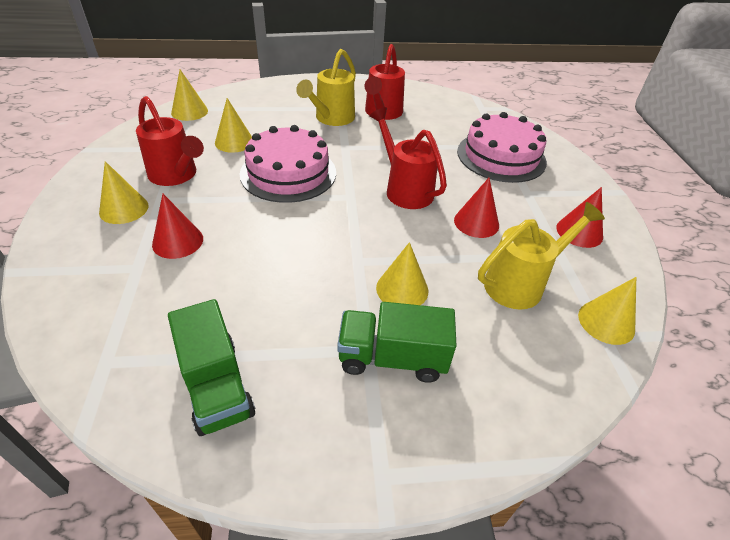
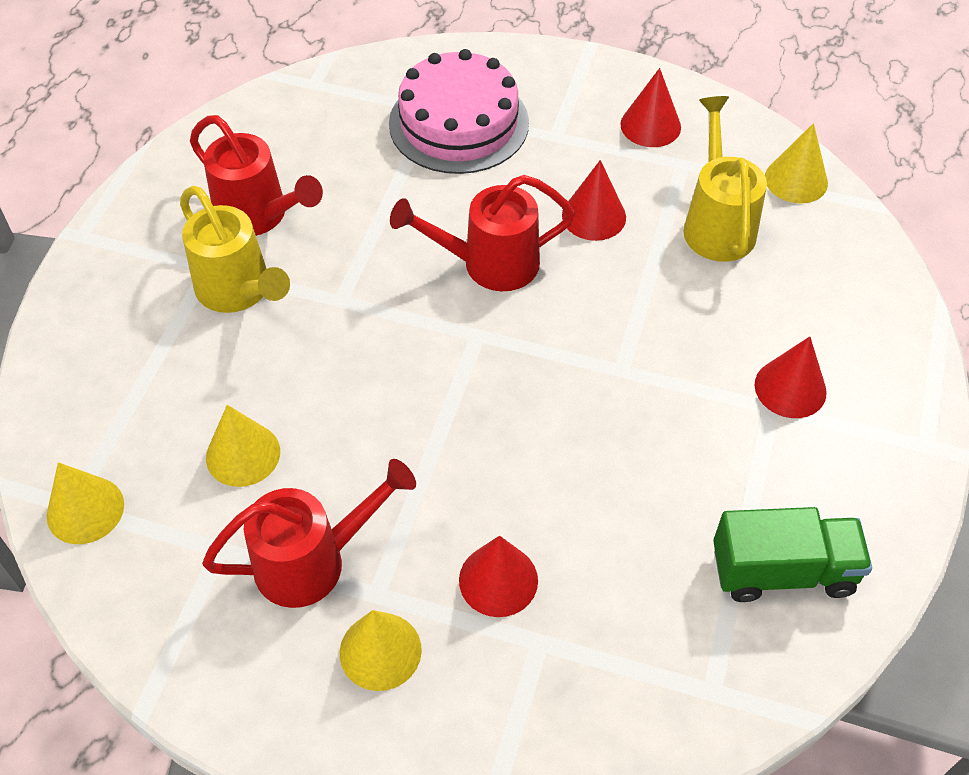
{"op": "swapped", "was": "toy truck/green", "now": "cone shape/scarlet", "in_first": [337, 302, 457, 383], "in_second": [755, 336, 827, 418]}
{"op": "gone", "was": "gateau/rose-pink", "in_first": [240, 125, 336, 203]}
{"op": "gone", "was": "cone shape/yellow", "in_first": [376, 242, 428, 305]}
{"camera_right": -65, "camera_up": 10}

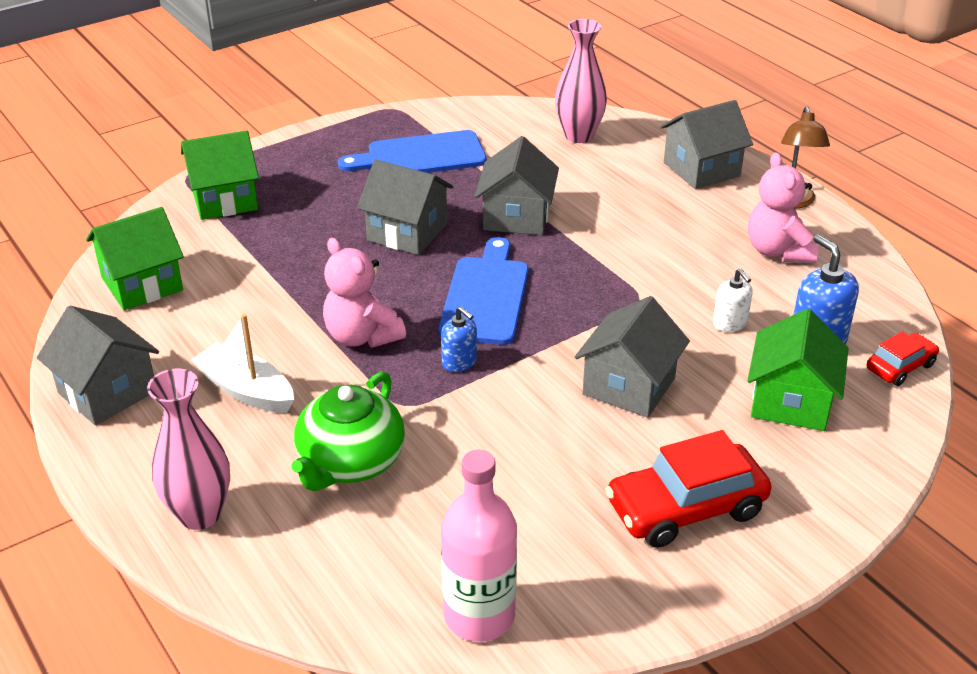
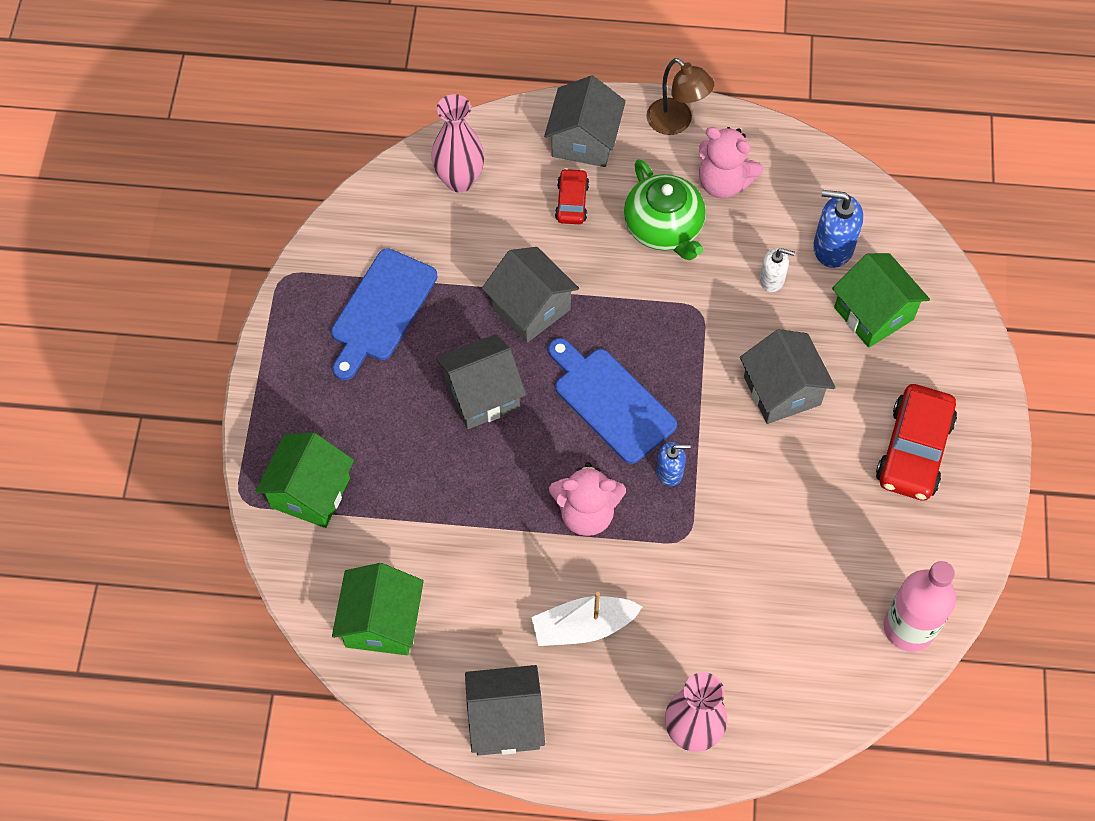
{"op": "shifted", "was": "car/scarlet", "in_first": [867, 331, 939, 386], "in_second": [555, 168, 589, 224]}
{"op": "shifted", "was": "teapot/green", "in_first": [291, 371, 405, 491], "in_second": [624, 159, 706, 260]}
{"camera_right": -50, "camera_up": 25}

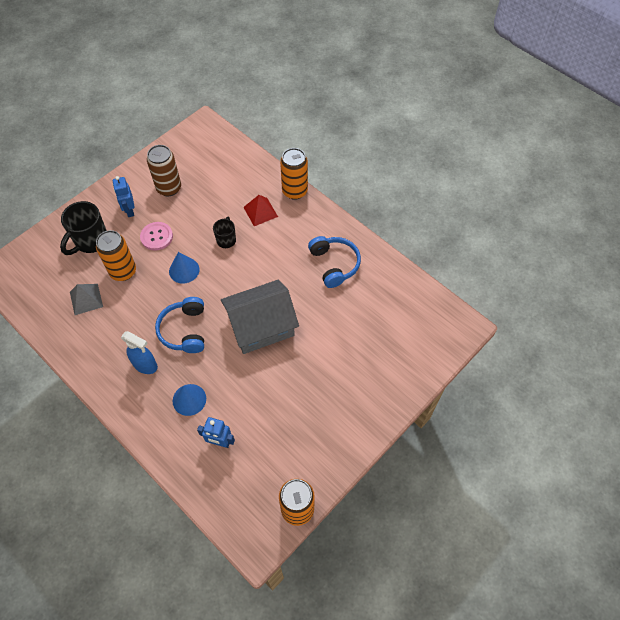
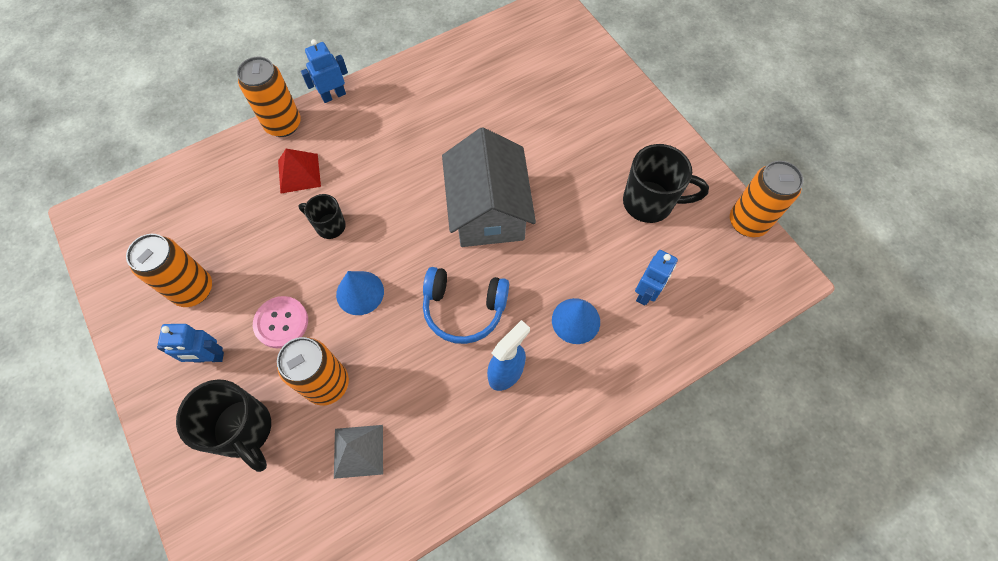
{"op": "repainted", "was": "can/russet", "now": "can/orange-coloured", "in_first": [147, 145, 181, 196], "in_second": [126, 234, 212, 307]}
{"op": "new", "now": "toy robot/royal blue", "in_second": [301, 39, 348, 103]}
{"op": "new", "now": "tea mug/jet-black", "in_second": [623, 144, 709, 223]}
{"op": "gone", "was": "headset/royal blue", "in_first": [308, 236, 361, 288]}
{"camera_right": -75, "camera_up": 5}

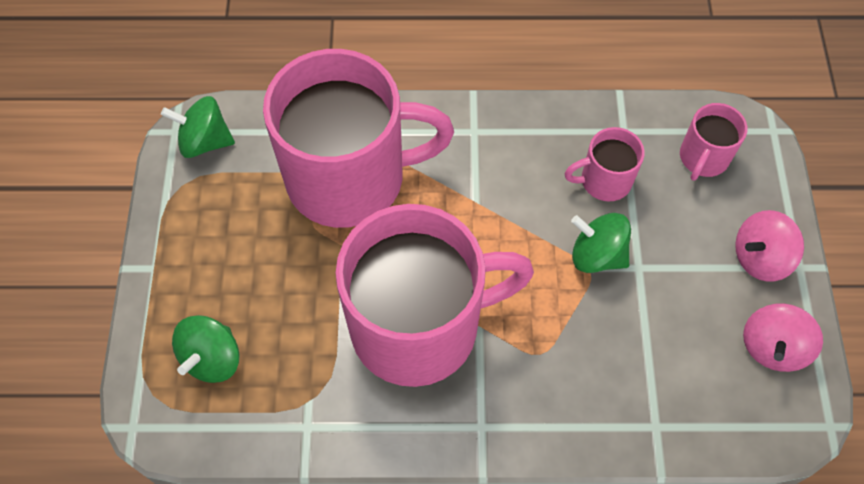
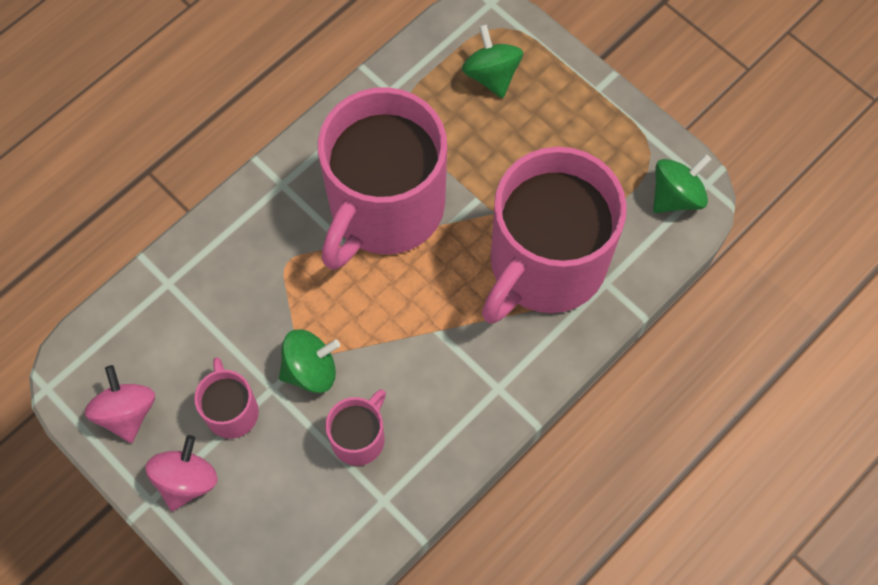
{"op": "shifted", "was": "tea mug/rose-pink", "in_first": [680, 103, 748, 181], "in_second": [194, 357, 259, 439]}
{"camera_right": 135, "camera_up": 5}

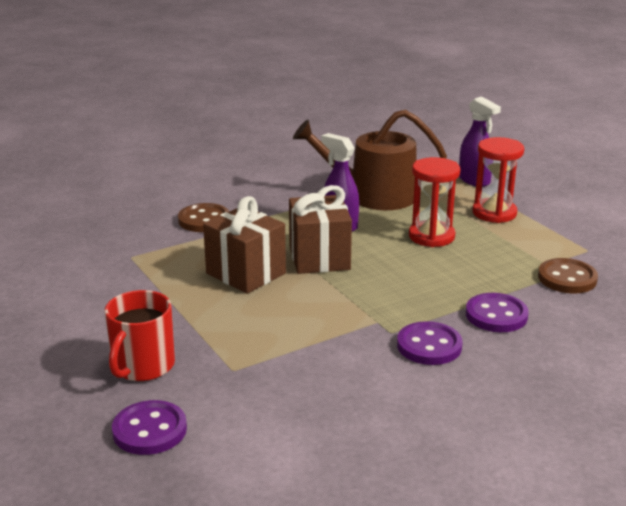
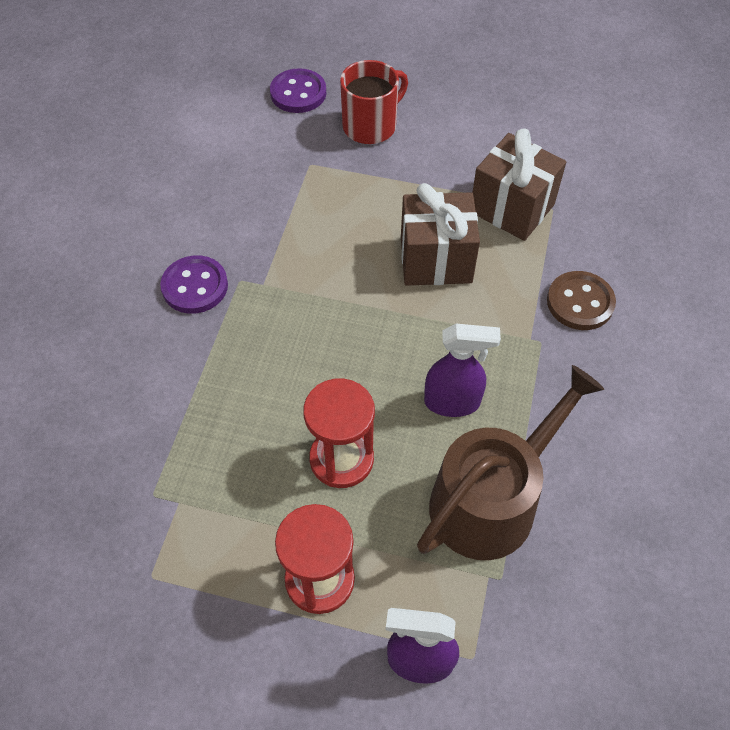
{"op": "rotated", "was": "tea mug/scarlet", "in_first": [105, 290, 175, 381], "in_second": [340, 60, 408, 144], "clockwise": 75}
{"op": "shifted", "was": "present/russet", "in_first": [289, 185, 352, 274], "in_second": [472, 128, 566, 241]}
{"op": "gone", "was": "shirt button/purple", "in_first": [466, 293, 529, 332]}
{"op": "gone", "was": "shirt button/russet", "in_first": [538, 258, 598, 293]}
{"camera_right": 135, "camera_up": 30}

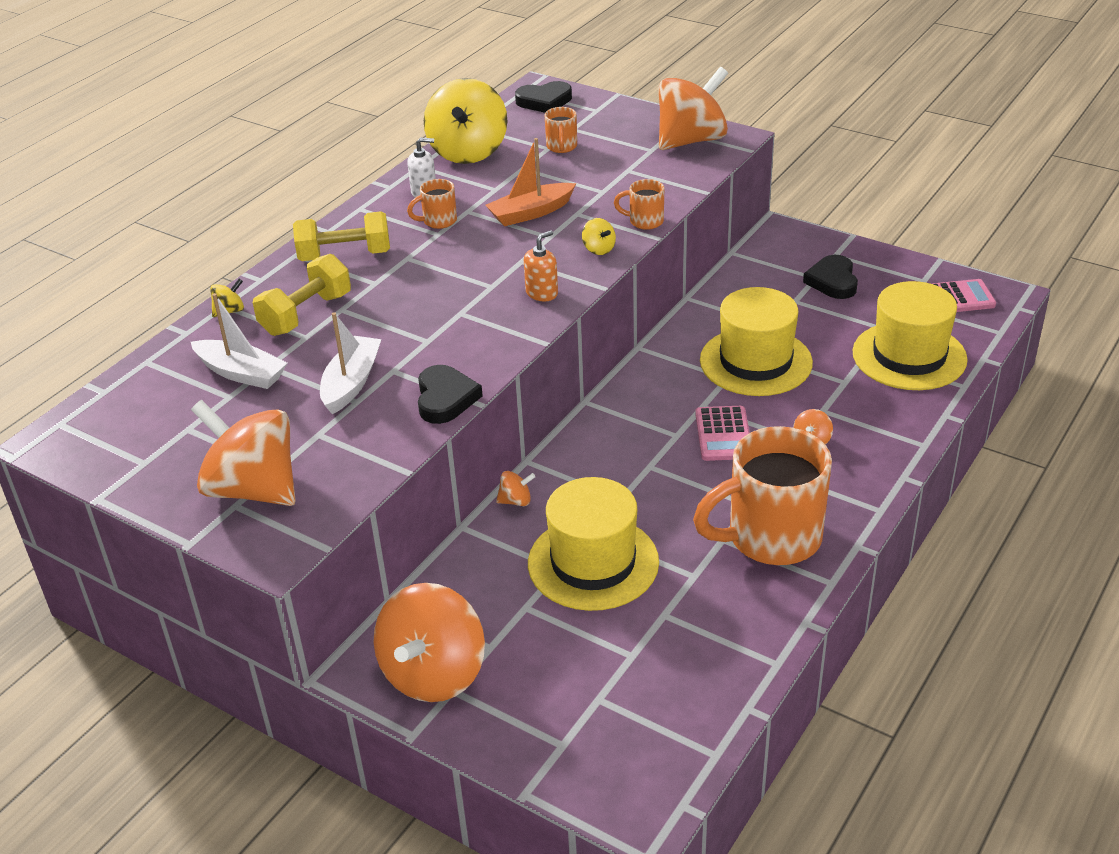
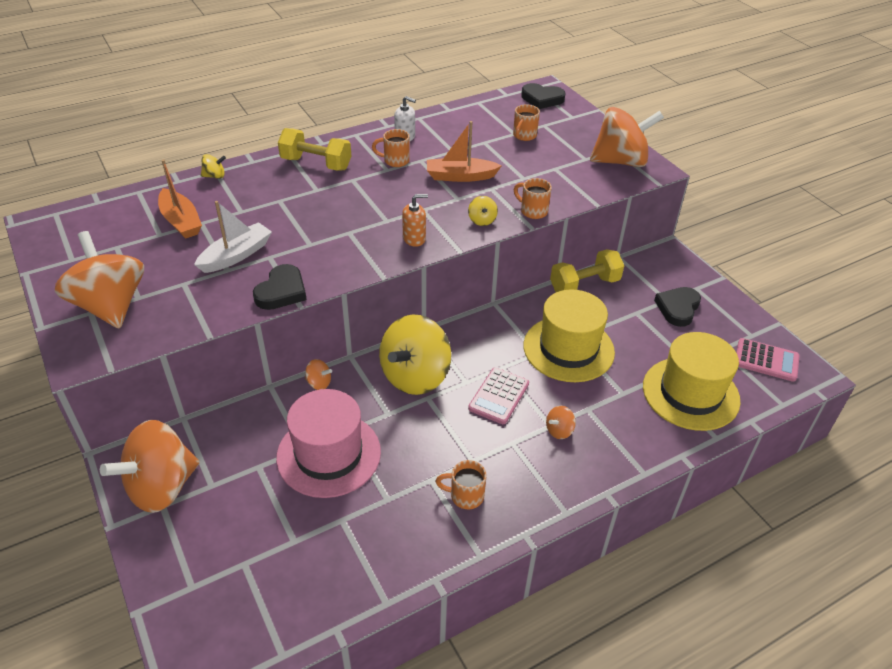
{"op": "repainted", "was": "boat/pure white", "now": "boat/orange-coloured", "in_first": [191, 293, 287, 389], "in_second": [158, 159, 202, 239]}
{"op": "repainted", "was": "top hat/yellow", "now": "top hat/rose-pink", "in_first": [528, 477, 659, 611], "in_second": [276, 389, 381, 498]}
{"op": "shifted", "was": "toy top/yellow", "in_first": [424, 78, 508, 164], "in_second": [379, 314, 452, 395]}
{"op": "scaled", "was": "tea mug/orange-coloured", "in_first": [693, 426, 832, 565], "in_second": [435, 460, 486, 509], "ratio": 0.43}
{"op": "shifted", "was": "hand weight/yellow", "in_first": [253, 254, 351, 336], "in_second": [550, 249, 624, 292]}
{"camera_right": 25, "camera_up": 5}

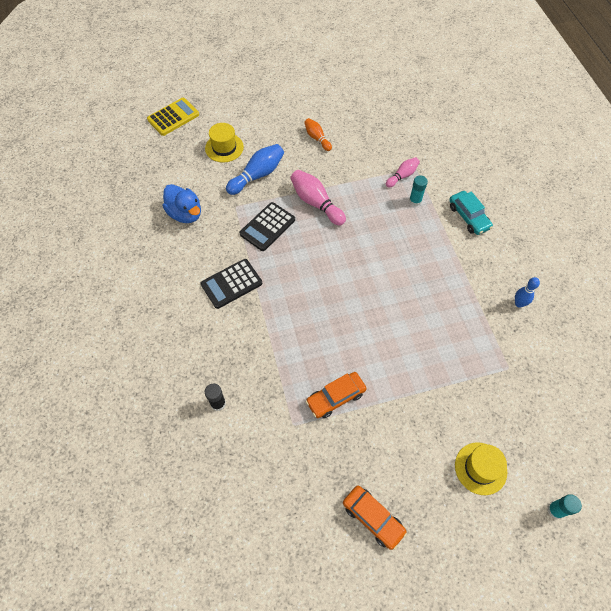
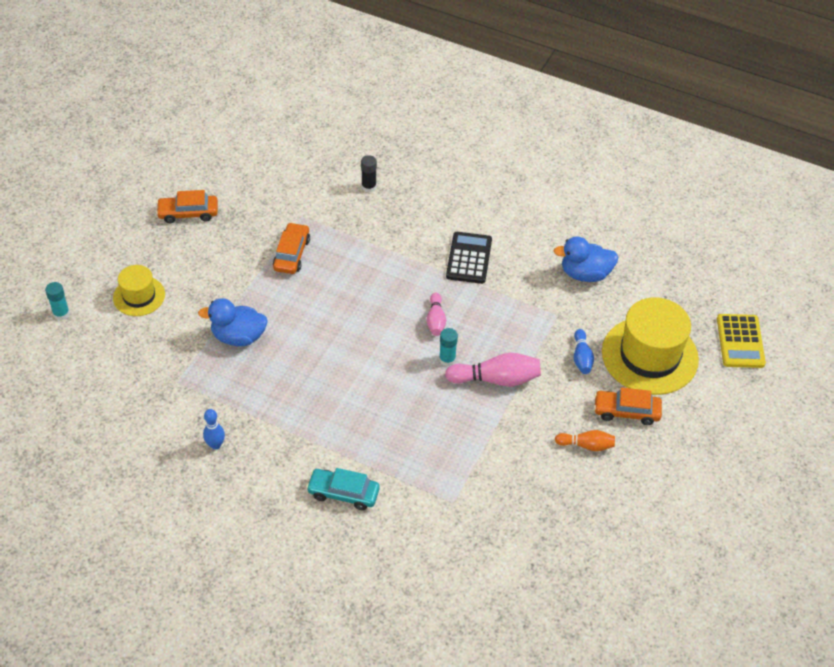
{"op": "new", "now": "duck/royal blue", "in_second": [198, 298, 268, 346]}
{"op": "shifted", "was": "bowling pin/rose-pink", "in_first": [386, 157, 420, 188], "in_second": [426, 292, 446, 336]}
{"op": "shifted", "was": "glue stick/turquoise", "in_first": [409, 176, 428, 206], "in_second": [439, 328, 458, 366]}
{"op": "scaled", "was": "bowling pin/royal blue", "in_first": [226, 144, 284, 195], "in_second": [574, 329, 594, 374], "ratio": 0.61}
{"op": "new", "now": "car/orange-coloured", "in_second": [594, 387, 662, 425]}
{"op": "scaled", "was": "top hat/yellow", "in_first": [205, 123, 244, 163], "in_second": [602, 297, 699, 395], "ratio": 1.82}
{"op": "gone", "was": "adding machine/jet-black", "in_first": [239, 202, 295, 251]}
{"camera_right": 130, "camera_up": -10}

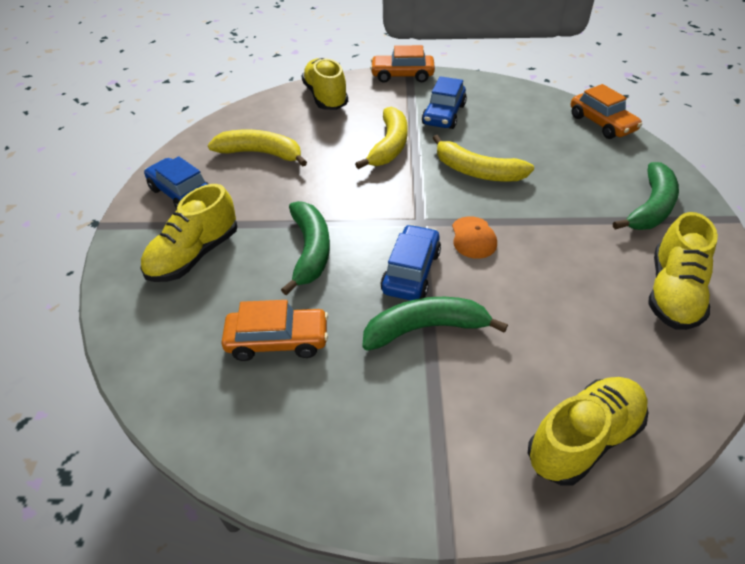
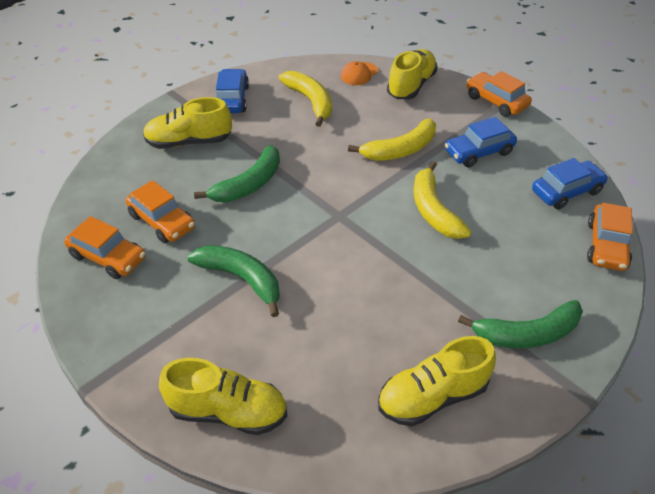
{"op": "new", "now": "car/orange-coloured", "in_second": [64, 216, 145, 279]}
{"op": "shifted", "was": "peaked cap/orange-coloured", "in_first": [452, 216, 497, 259], "in_second": [341, 61, 378, 85]}
{"op": "shifted", "was": "car/royal blue", "in_first": [380, 224, 441, 301], "in_second": [532, 158, 608, 210]}
{"camera_right": 45, "camera_up": 0}

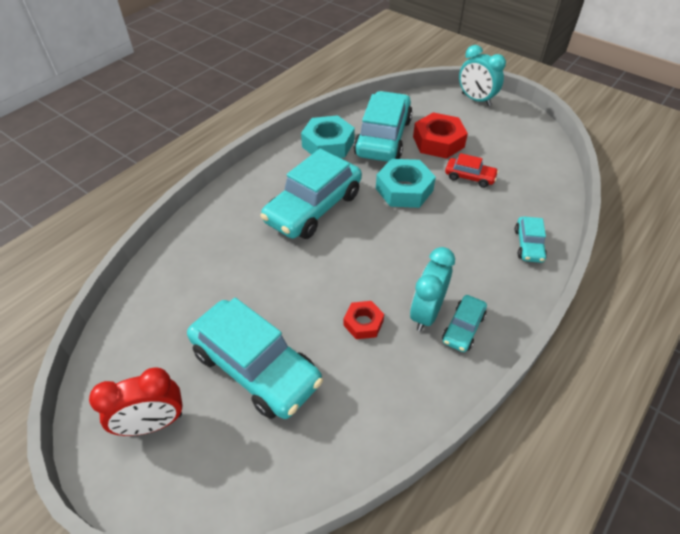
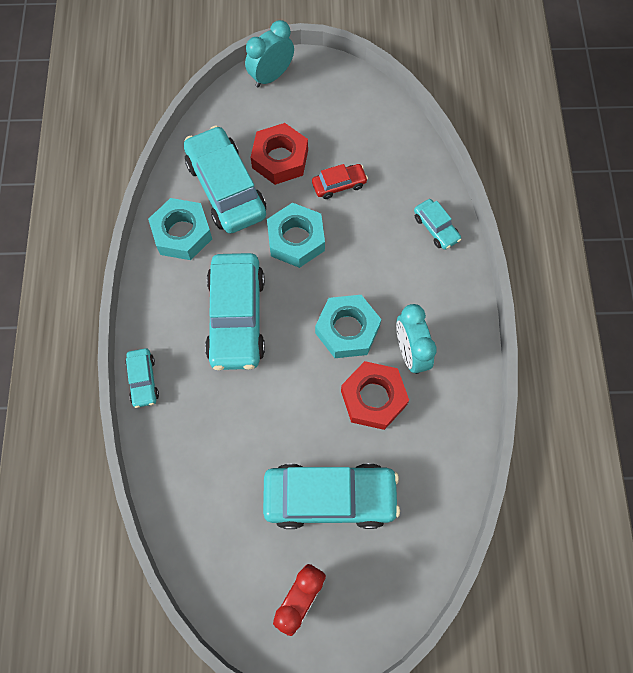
{"op": "shifted", "was": "car/turquoise", "in_first": [442, 295, 487, 352], "in_second": [126, 348, 159, 408]}
{"op": "rotated", "was": "alarm clock/turquoise", "in_first": [459, 45, 506, 106], "in_second": [245, 20, 294, 88], "clockwise": 135}
{"op": "new", "now": "nut/turquoise", "in_second": [315, 295, 382, 358]}
{"op": "scaled", "was": "nut/scarlet", "in_first": [343, 301, 384, 339], "in_second": [341, 361, 409, 430], "ratio": 1.76}
{"camera_right": -40, "camera_up": 20}

